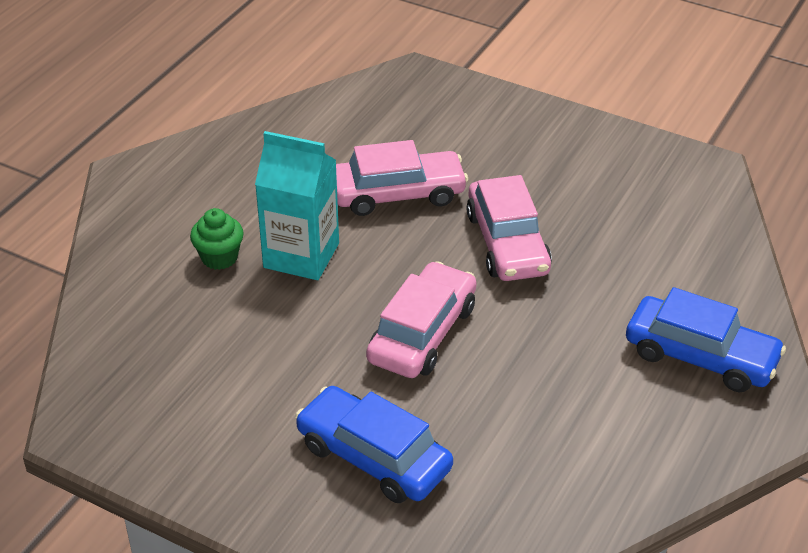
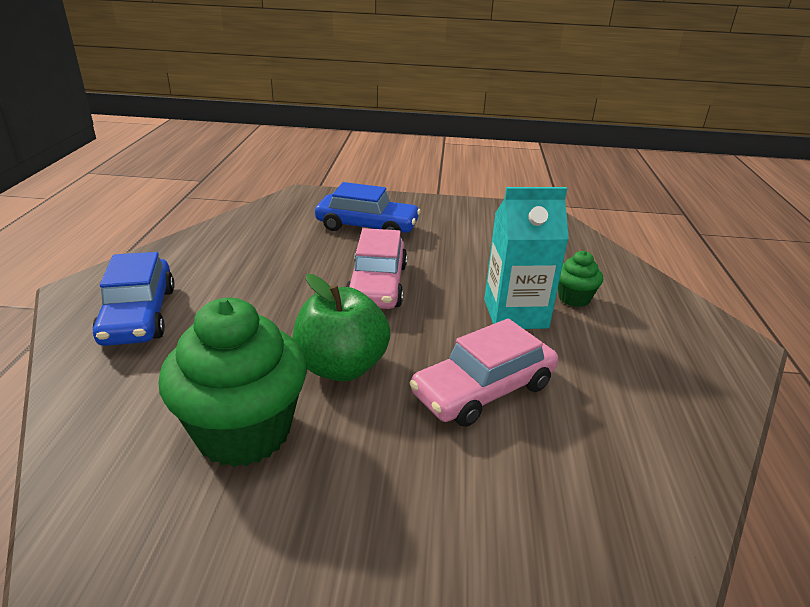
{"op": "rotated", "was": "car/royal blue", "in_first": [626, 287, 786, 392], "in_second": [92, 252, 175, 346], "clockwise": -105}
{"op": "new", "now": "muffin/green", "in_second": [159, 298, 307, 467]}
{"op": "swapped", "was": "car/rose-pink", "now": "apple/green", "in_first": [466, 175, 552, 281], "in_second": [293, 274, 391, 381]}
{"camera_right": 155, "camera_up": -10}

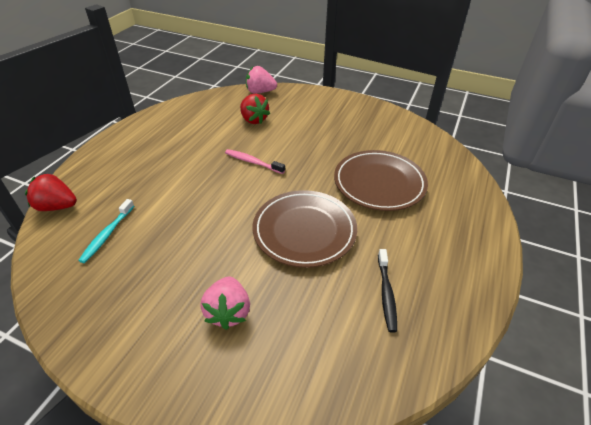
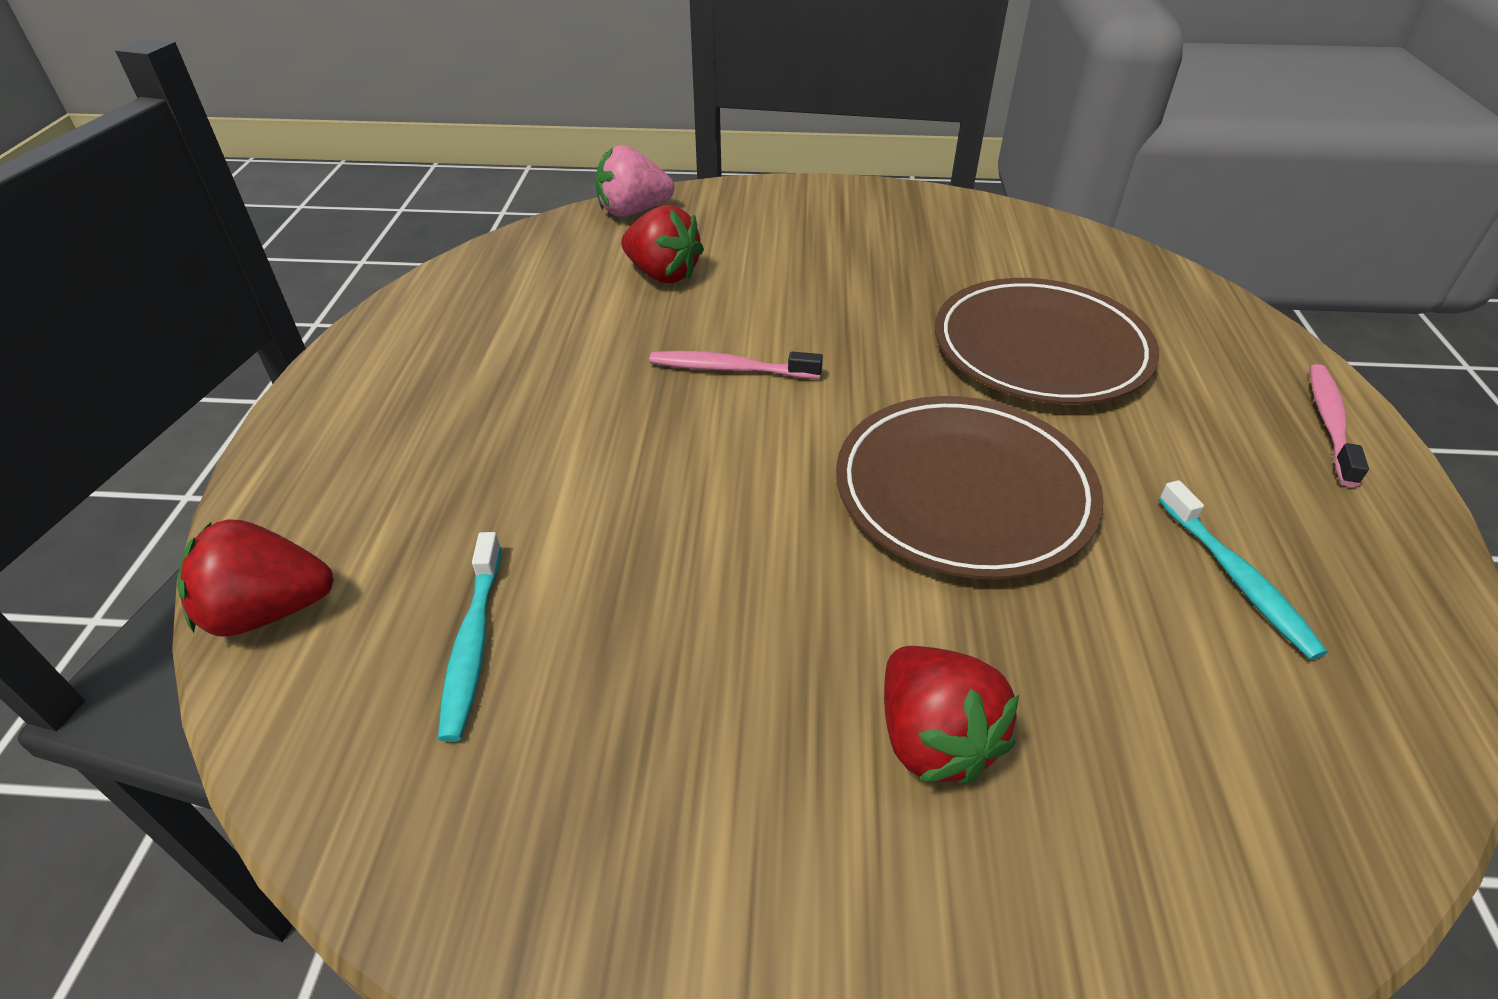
{"op": "repainted", "was": "strawberry/rose-pink", "now": "strawberry/scarlet", "in_first": [200, 277, 250, 330], "in_second": [884, 646, 1019, 785]}
{"op": "repainted", "was": "tooth brush/jet-black", "now": "tooth brush/turquoise", "in_first": [378, 249, 397, 333], "in_second": [1158, 480, 1328, 660]}
{"op": "new", "now": "tooth brush/rose-pink", "in_second": [1310, 364, 1369, 487]}
{"camera_right": -20, "camera_up": 0}

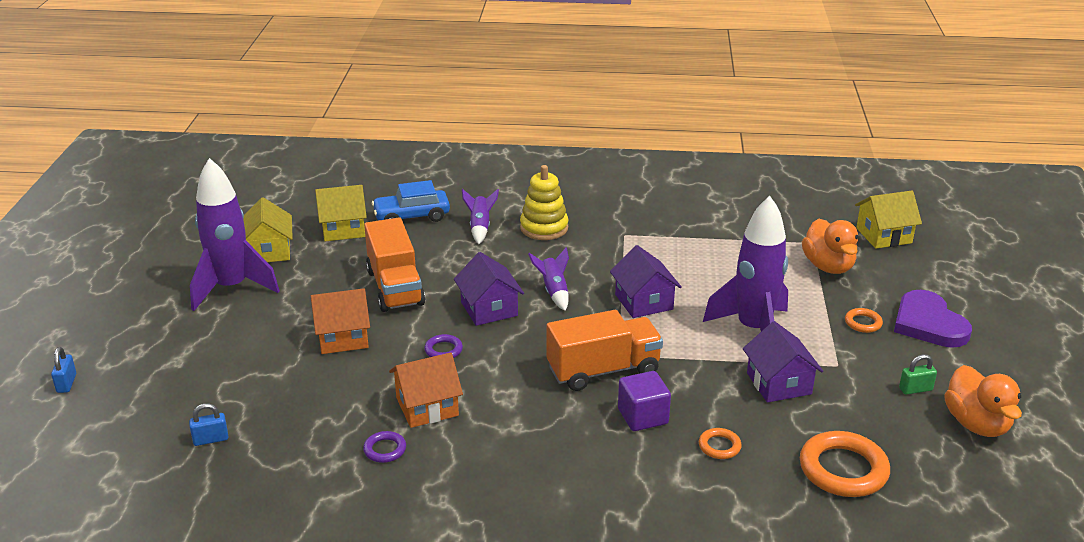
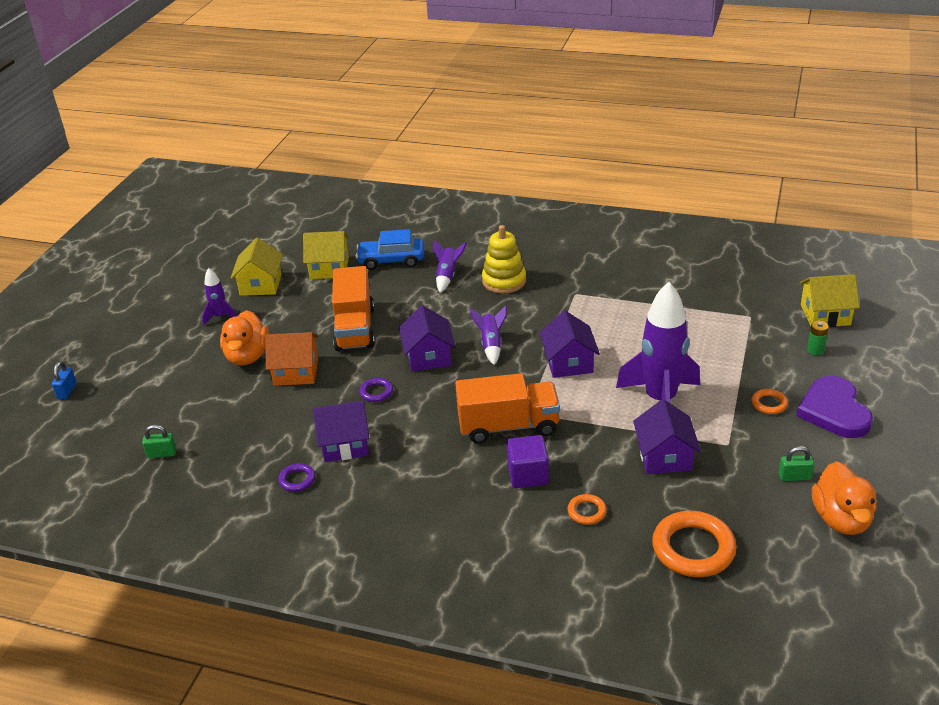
{"op": "repainted", "was": "padlock/royal blue", "now": "padlock/green", "in_first": [189, 403, 228, 446], "in_second": [142, 425, 177, 458]}
{"op": "scaled", "was": "toy rocket/purple", "in_first": [190, 158, 280, 311], "in_second": [202, 268, 237, 325], "ratio": 0.47}
{"op": "shifted", "was": "duck/orange-coloured", "in_first": [802, 219, 858, 274], "in_second": [220, 310, 269, 365]}
{"op": "repainted", "was": "toy house/orange-coloured", "now": "toy house/purple", "in_first": [389, 352, 463, 428], "in_second": [313, 401, 369, 462]}
{"op": "new", "now": "power cell/green", "in_second": [807, 321, 829, 355]}
{"camera_right": 15, "camera_up": 5}

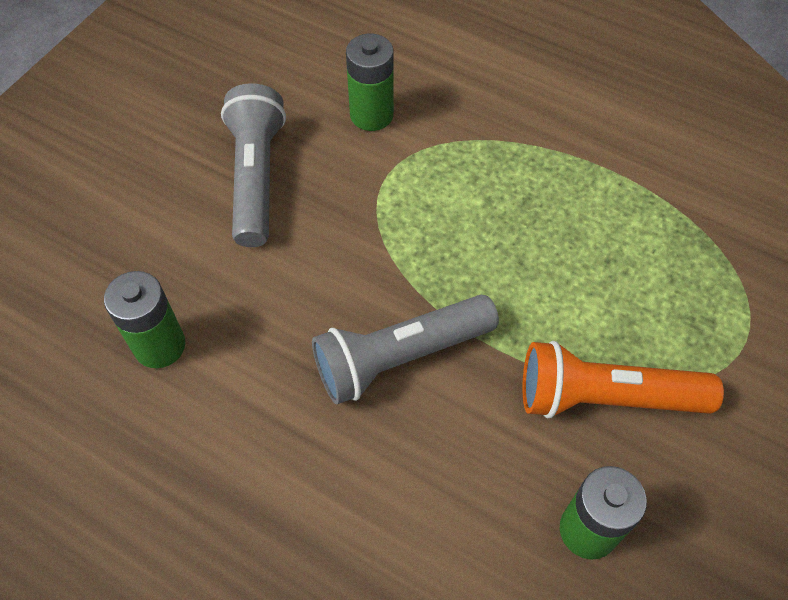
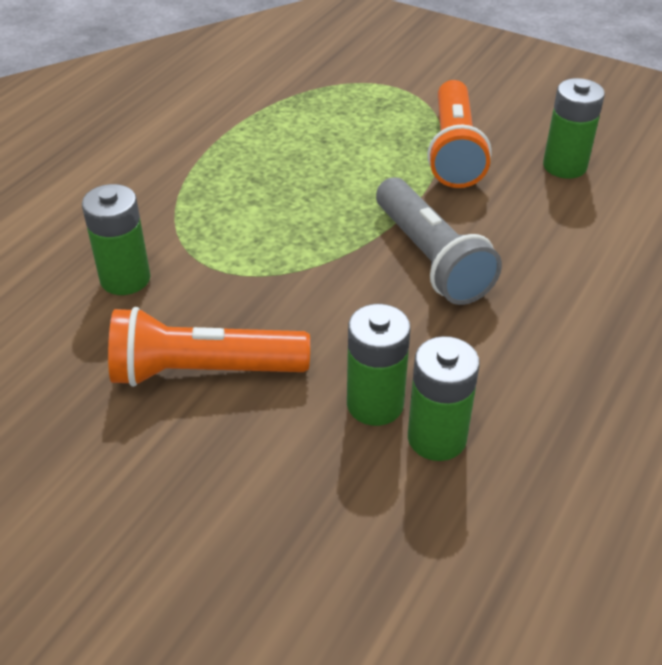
{"op": "repainted", "was": "pocket torch/grey", "now": "pocket torch/orange-coloured", "in_first": [221, 83, 286, 247], "in_second": [108, 307, 310, 387]}
{"op": "new", "now": "power cell/green", "in_second": [347, 304, 411, 426]}
{"camera_right": -90, "camera_up": -15}

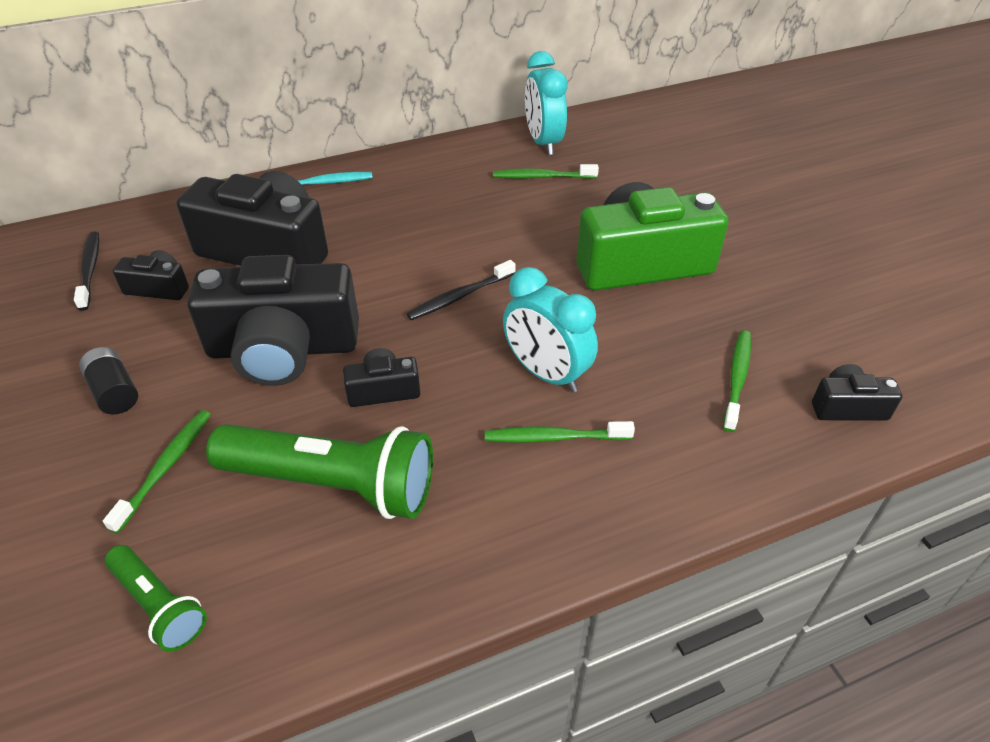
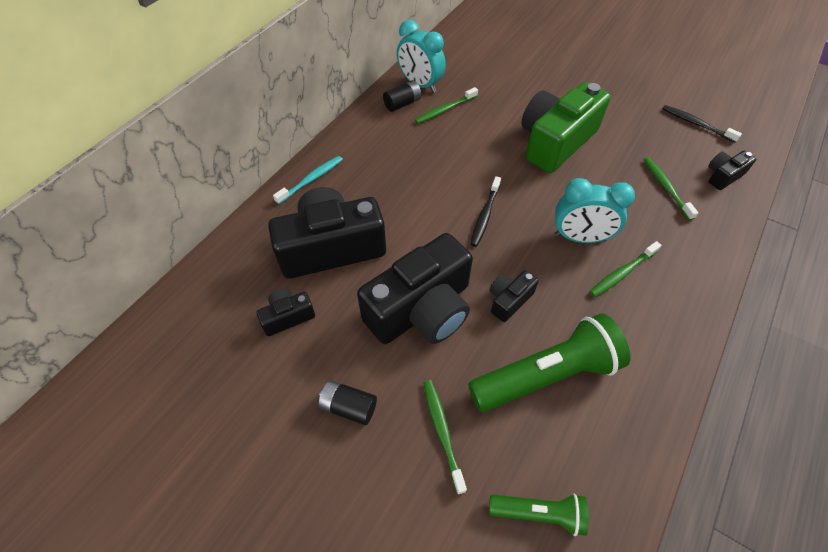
{"op": "new", "now": "power cell/jet-black", "in_second": [383, 80, 421, 112]}
{"op": "shifted", "was": "tooth brush/jet-black", "in_first": [74, 231, 99, 311], "in_second": [663, 105, 742, 142]}
{"camera_right": -35, "camera_up": 10}

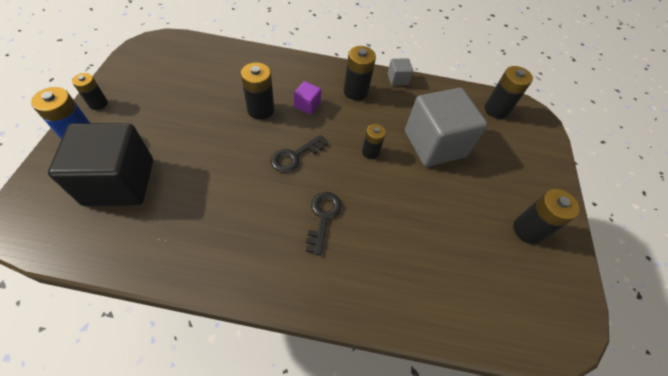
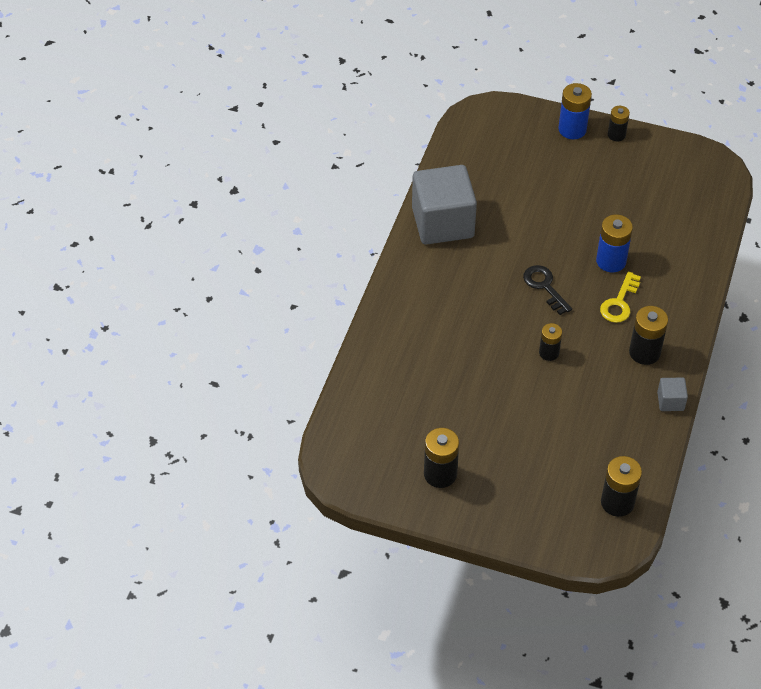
{"op": "shifted", "was": "block/grey", "in_first": [405, 88, 488, 167], "in_second": [412, 165, 477, 245]}
{"op": "repainted", "was": "power cell/jet-black", "now": "power cell/royal blue", "in_first": [241, 62, 274, 120], "in_second": [596, 215, 633, 272]}
{"op": "swapped", "was": "block/purple", "now": "latchkey/yellow", "in_first": [294, 81, 321, 115], "in_second": [600, 272, 641, 323]}
{"op": "gone", "was": "block/jet-black", "in_first": [48, 123, 153, 206]}
{"op": "gone", "was": "latchkey/jet-black", "in_first": [306, 192, 342, 255]}
{"camera_right": 105, "camera_up": -5}

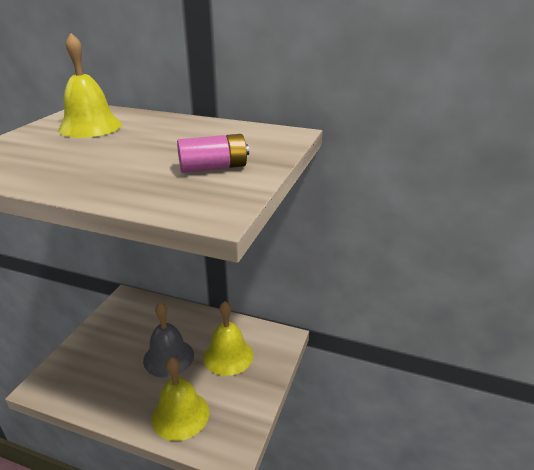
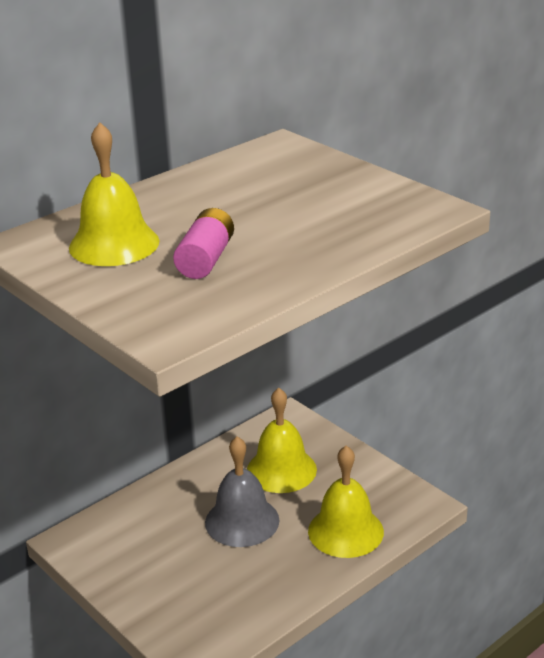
{"op": "shifted", "was": "power cell/rose-pink", "in_first": [177, 134, 249, 173], "in_second": [173, 208, 234, 279]}
{"camera_right": -60, "camera_up": 0}

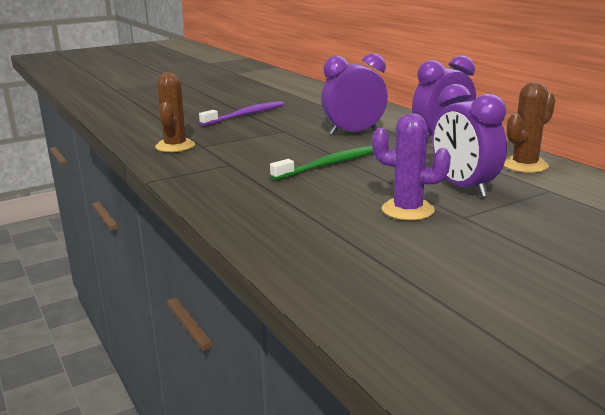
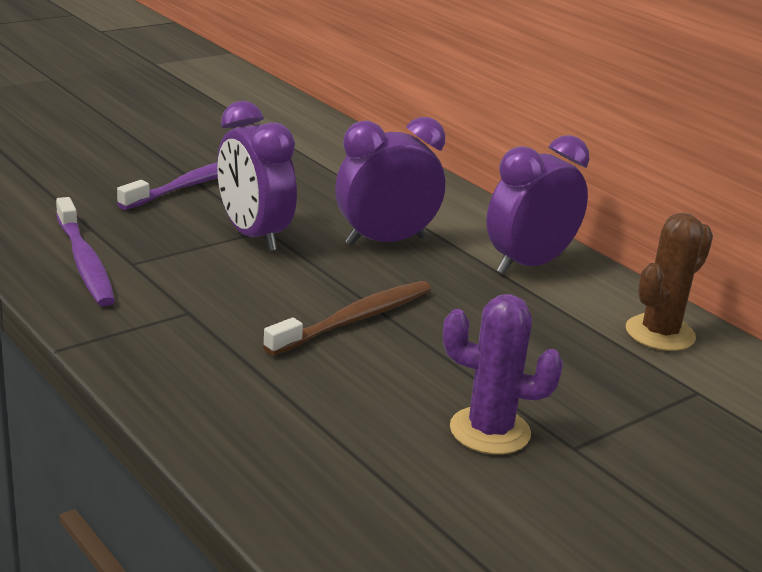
{"op": "swapped", "was": "cactus/russet", "now": "tooth brush/purple", "in_first": [155, 72, 195, 152], "in_second": [56, 197, 115, 307]}
{"op": "shifted", "was": "alarm clock/purple", "in_first": [432, 84, 507, 198], "in_second": [217, 101, 297, 251]}
{"op": "repainted", "was": "tooth brush/green", "now": "tooth brush/russet", "in_first": [270, 146, 373, 180], "in_second": [263, 281, 431, 356]}
{"camera_right": -10, "camera_up": 5}

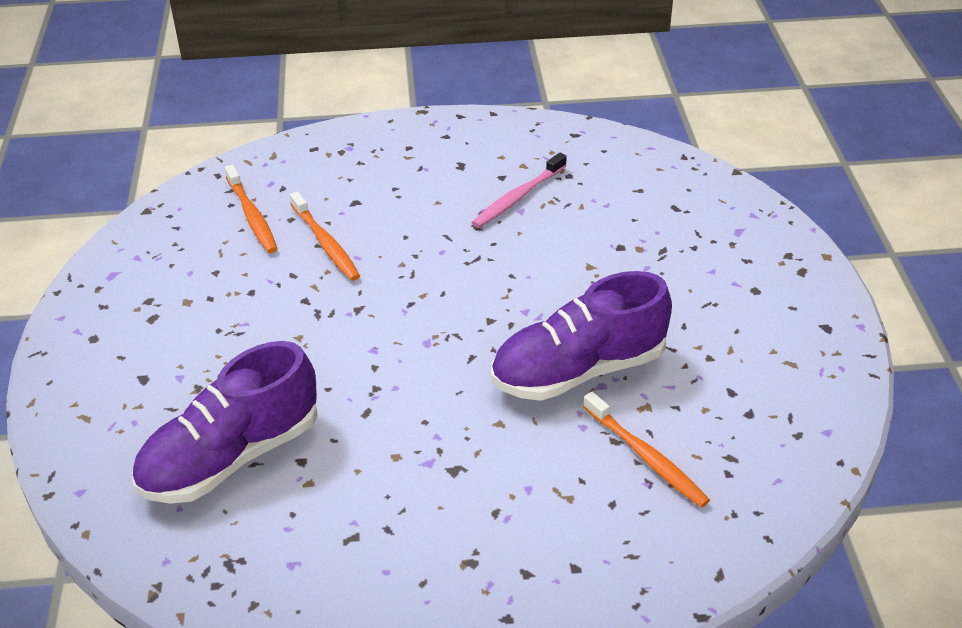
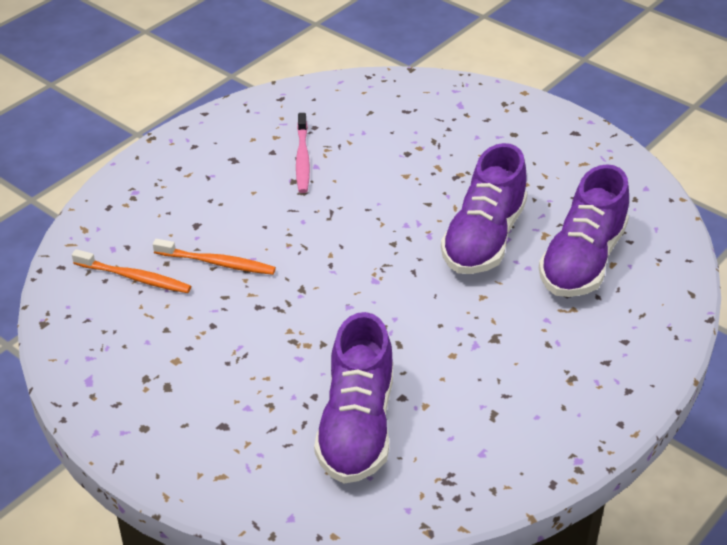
{"op": "swapped", "was": "tooth brush/orange-coloured", "now": "sneaker/purple", "in_first": [583, 392, 710, 508], "in_second": [539, 164, 629, 297]}
{"camera_right": -45, "camera_up": 0}

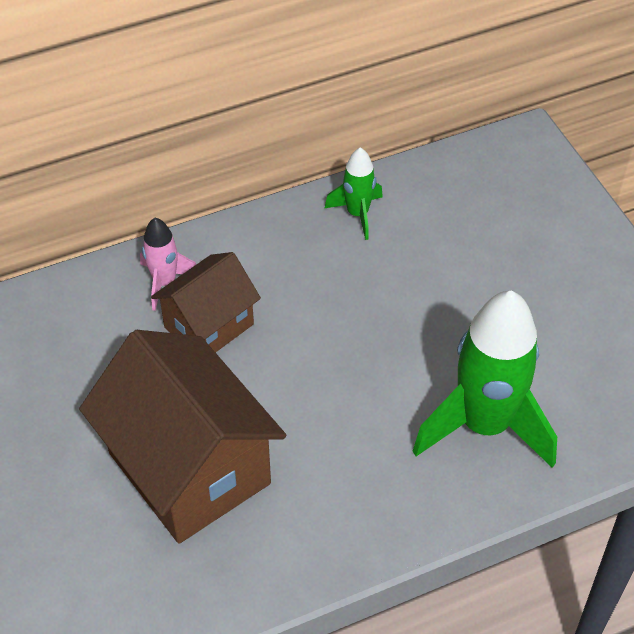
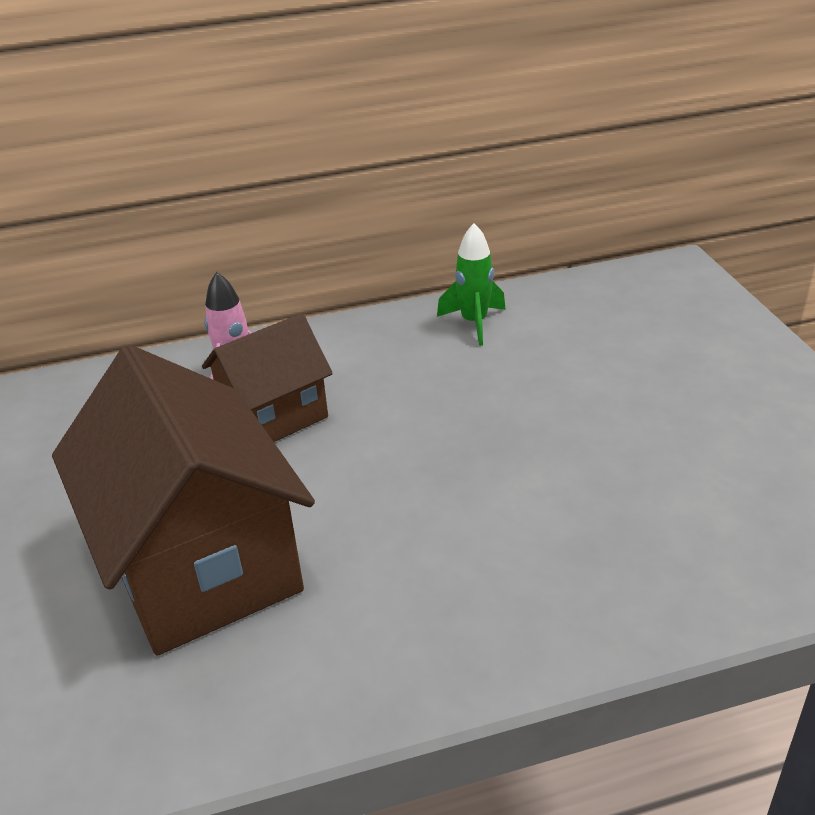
{"op": "gone", "was": "toy rocket/green", "in_first": [413, 291, 557, 468]}
{"camera_right": 10, "camera_up": -15}

